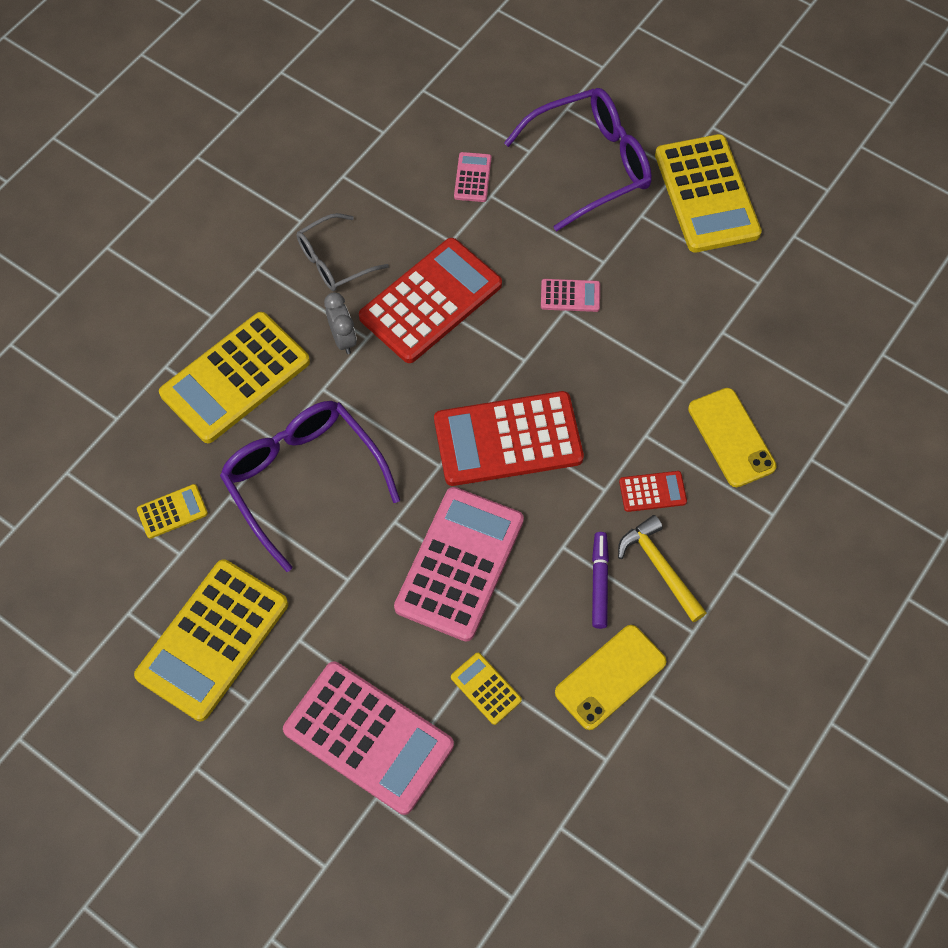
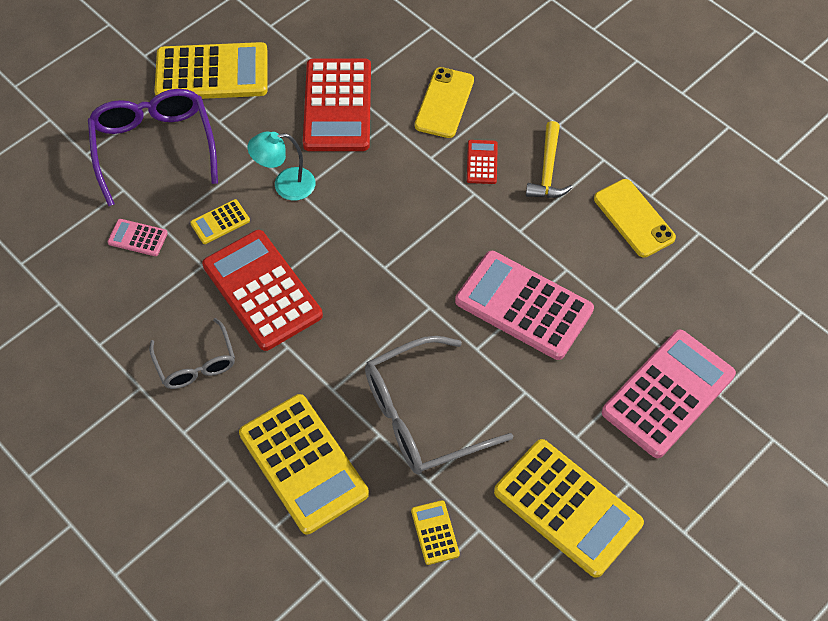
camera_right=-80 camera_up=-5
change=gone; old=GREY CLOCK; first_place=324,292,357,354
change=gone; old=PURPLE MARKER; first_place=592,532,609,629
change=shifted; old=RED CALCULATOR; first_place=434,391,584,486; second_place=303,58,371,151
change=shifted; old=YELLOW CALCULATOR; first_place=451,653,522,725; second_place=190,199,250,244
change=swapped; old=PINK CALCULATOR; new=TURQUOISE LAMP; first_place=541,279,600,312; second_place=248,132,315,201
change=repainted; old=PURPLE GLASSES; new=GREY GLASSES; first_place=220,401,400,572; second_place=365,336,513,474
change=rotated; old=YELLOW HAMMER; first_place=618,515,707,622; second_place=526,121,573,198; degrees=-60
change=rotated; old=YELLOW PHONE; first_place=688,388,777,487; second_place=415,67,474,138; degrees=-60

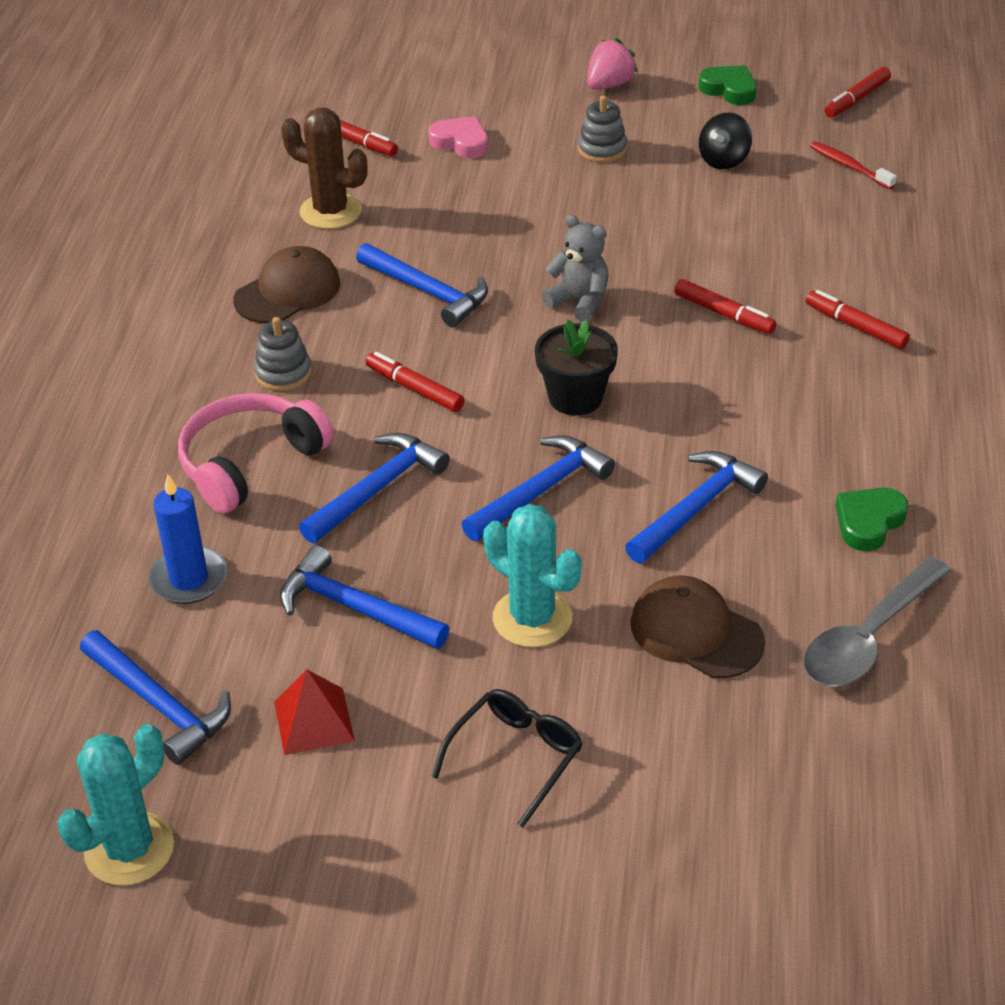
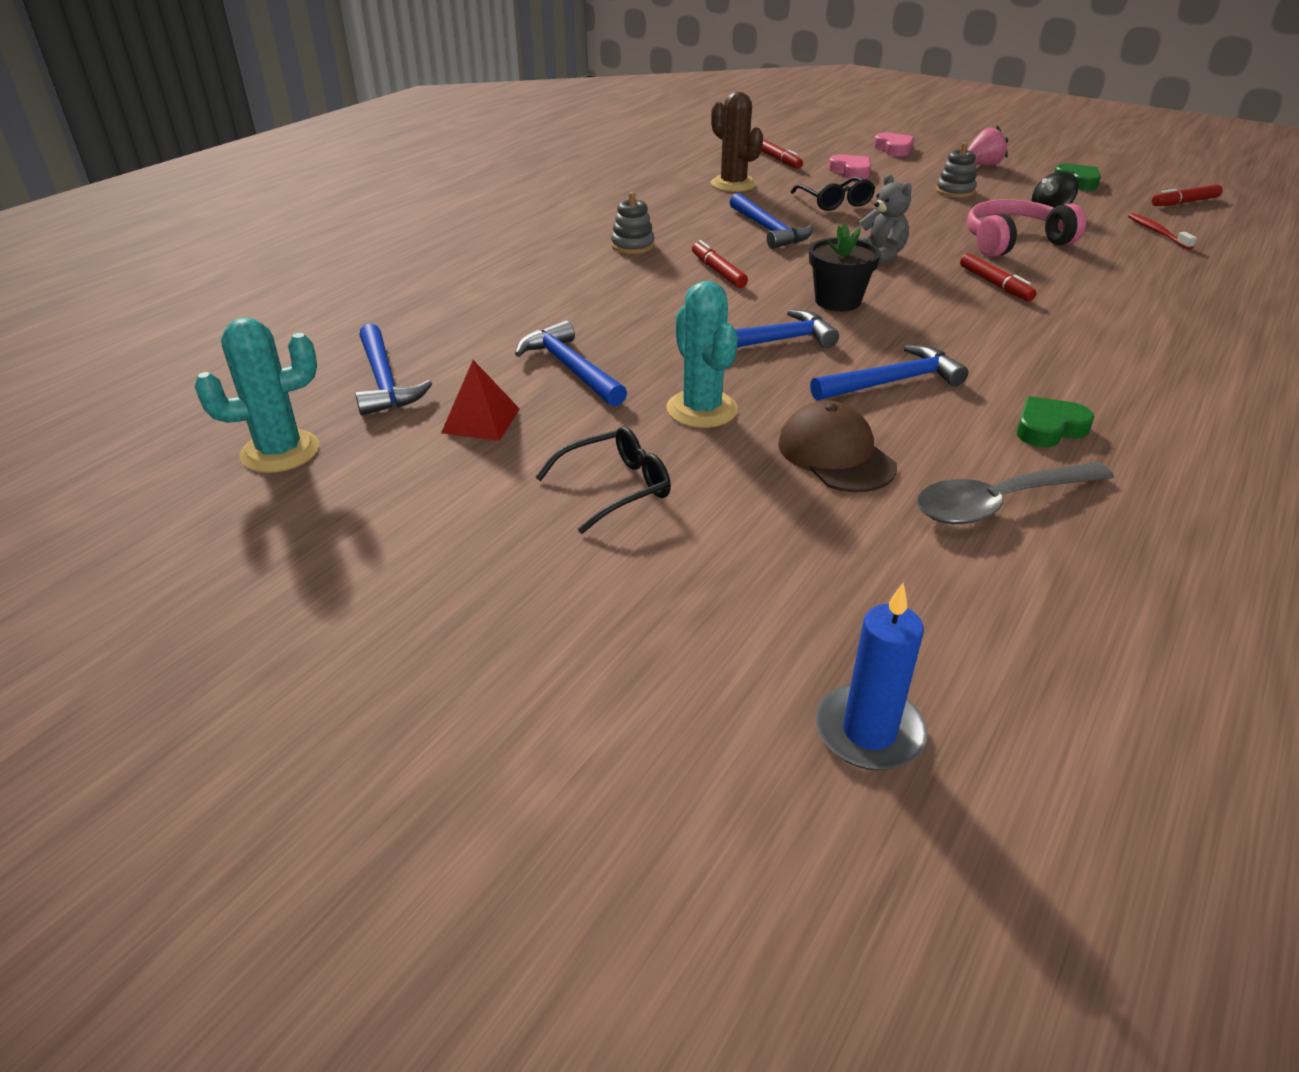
camera_right=25 camera_up=-5
change=gone; old=BROWN CAP; first_place=233,246,340,324
change=gone; old=BLUE HAMMER; first_place=299,433,450,543
change=gone; old=RED MARKER; first_place=806,290,910,349
change=new; new=BLACK GLASSES; second_place=791,177,875,211
change=new; new=PINK HEART; second_place=874,132,914,156
change=shifted; old=BLUE CANDLE; first_place=148,474,227,604; second_place=816,583,927,770
change=shifted; old=PINK HEADPHONES; first_place=178,393,334,514; second_place=967,199,1086,257

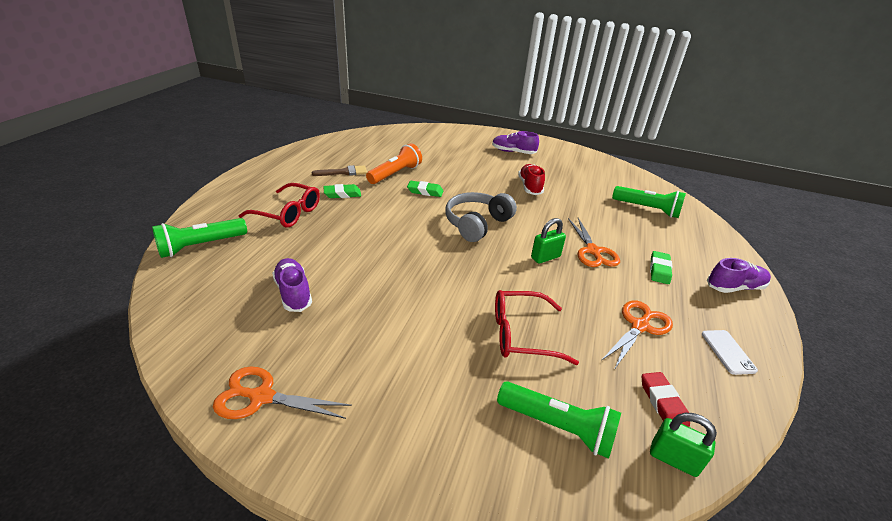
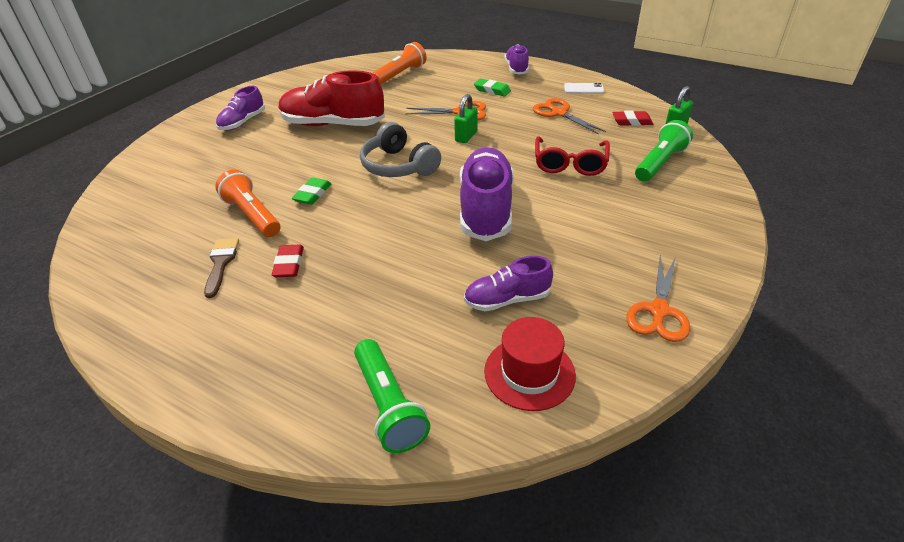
camera_right=-75 camera_up=5
change=gone; old=RED GLASSES; first_place=238,183,320,228
change=new; new=PURPLE SHOE; second_place=460,147,514,241
change=new; new=RED HAT; second_place=484,317,576,411
change=repainted; old=GREEN ERASER; new=RED ERASER; first_place=323,184,361,198; second_place=272,244,304,277
change=repainted; old=GREEN FLASHLIGHT; new=ORANGE FLASHLIGHT; first_place=612,186,686,218; second_place=373,42,427,85
change=rotated; old=GREEN PADLOCK; first_place=531,218,566,264; second_place=454,94,478,143; degrees=45
change=scaled; old=RED SHOE; first_place=518,164,545,195; second_place=279,70,385,126; factor=1.81

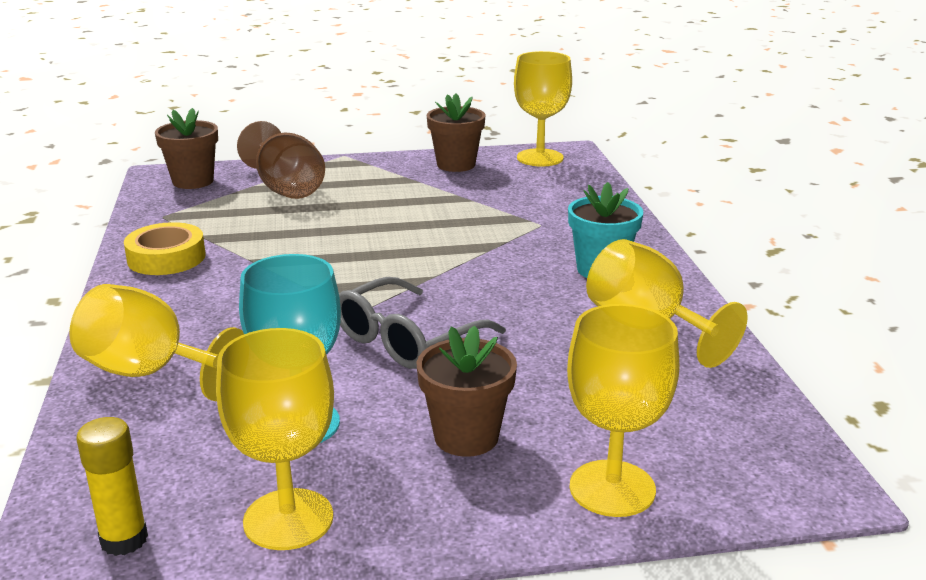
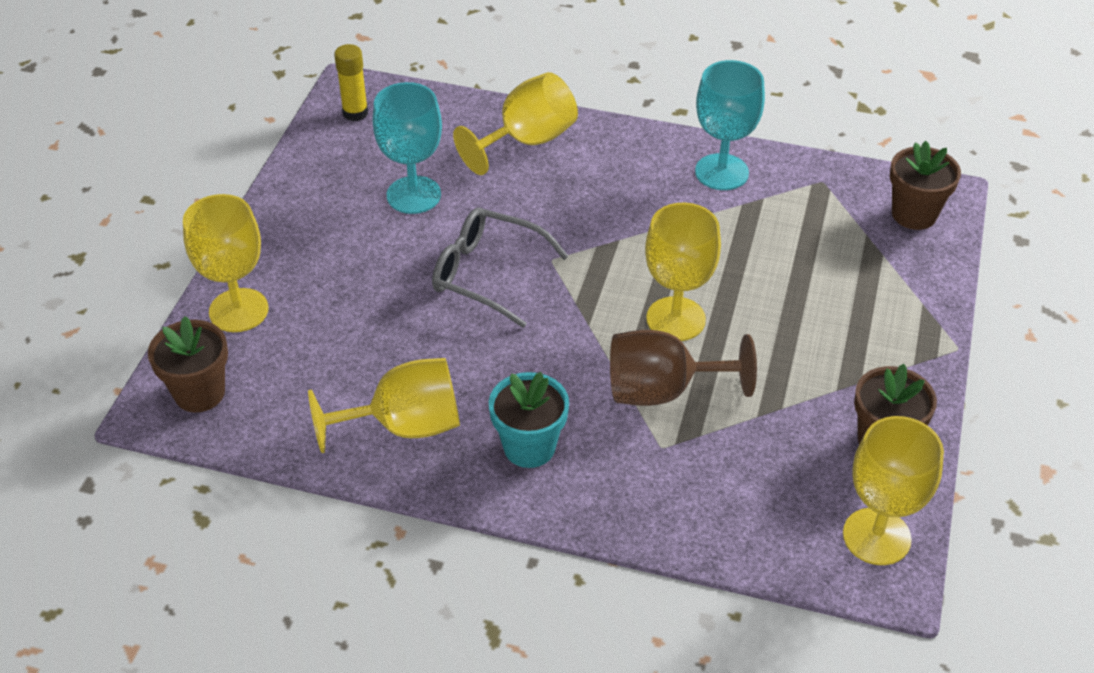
camera_right=115 camera_up=20
change=shifted; old=YELLOW GOBLET; first_place=216,328,334,550; second_place=645,203,721,341
change=shifted; old=BROWN GOBLET; first_place=237,121,325,199; second_place=610,330,757,406
change=shifted; old=BROWN FLOWER POT; first_place=417,325,517,457; second_place=148,316,228,413
change=swapped; old=YELLOW TAPE; new=TURQUOISE GOBLET; first_place=124,222,206,275; second_place=695,60,765,190
change=rotated; old=GREY GLASSES; first_place=339,277,506,369; second_place=432,208,569,328; degrees=-45

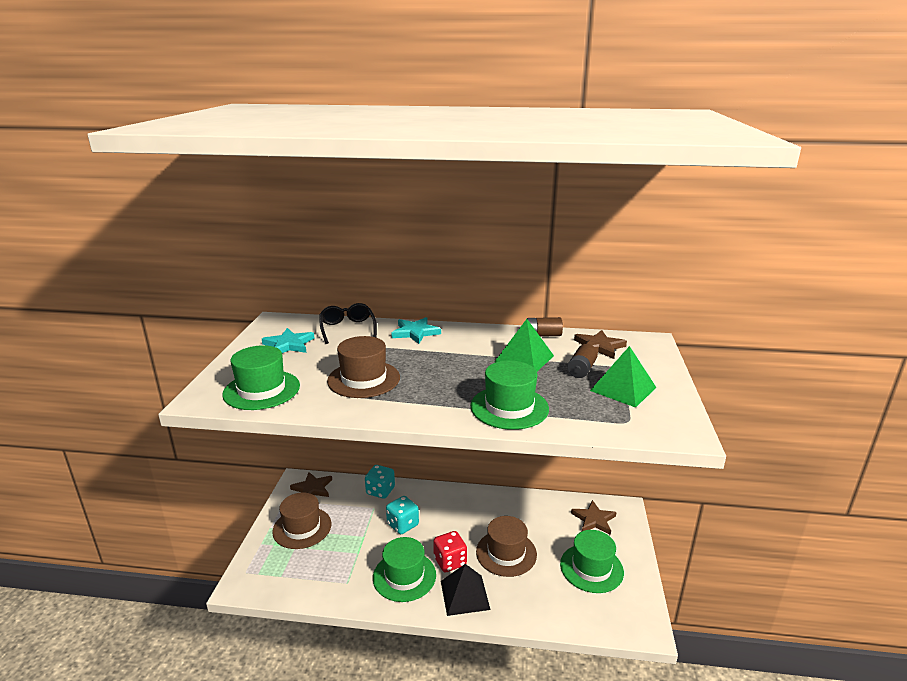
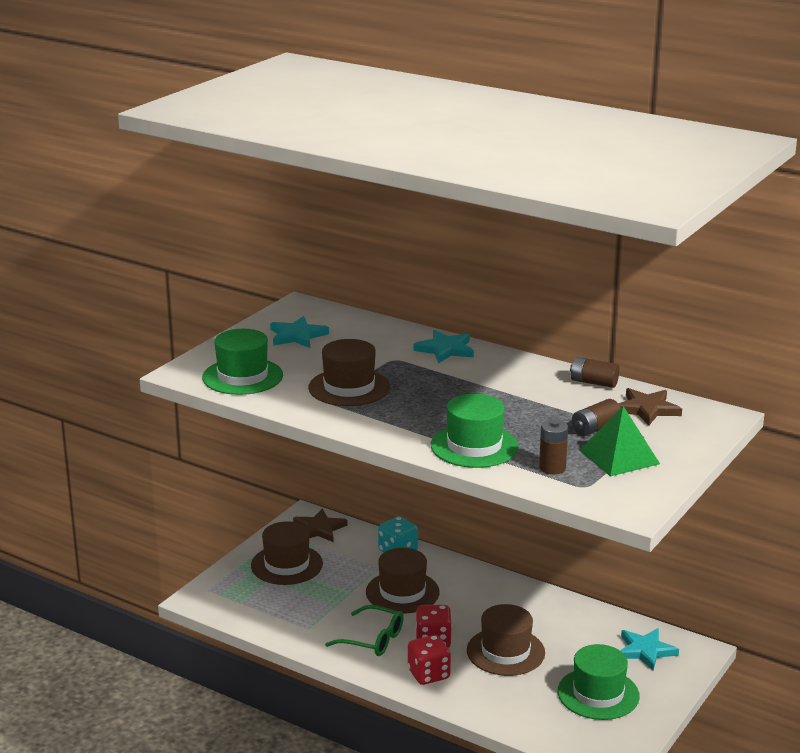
camera_right=25 camera_up=0
change=gone; old=BLACK GLASSES; first_place=319,303,377,344
change=gone; old=GREEN PYRAMID; first_place=495,319,554,371
change=new; new=BROWN BATTERY; second_place=539,420,568,474
change=swapped; old=GREEN HAT; new=GREEN GLASSES; first_place=373,537,436,602; second_place=325,605,404,656
change=swapped; old=TURQUOISE DICE; new=BROWN HAT; first_place=386,496,419,534; second_place=366,548,440,614
change=swapped; old=BLACK PYRAMID; new=RED DICE; first_place=441,564,491,616; second_place=408,635,451,685
change=repainted; old=BROWN STAR; new=TURQUOISE STAR; first_place=571,500,617,535; second_place=620,628,679,670

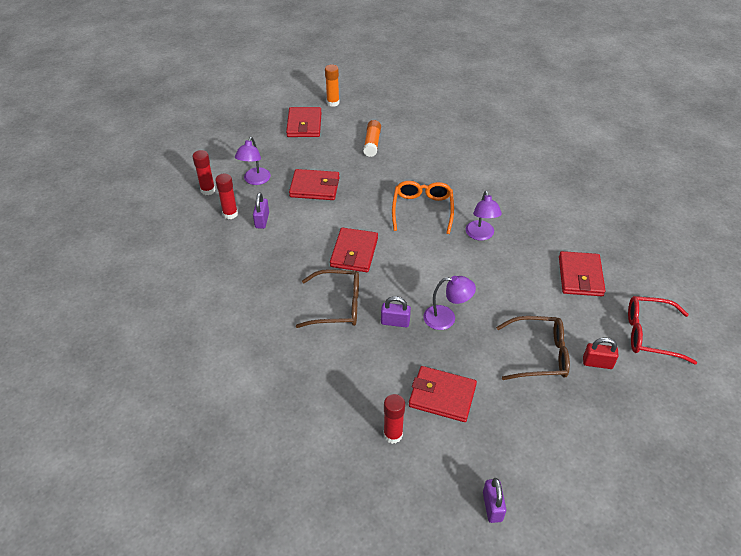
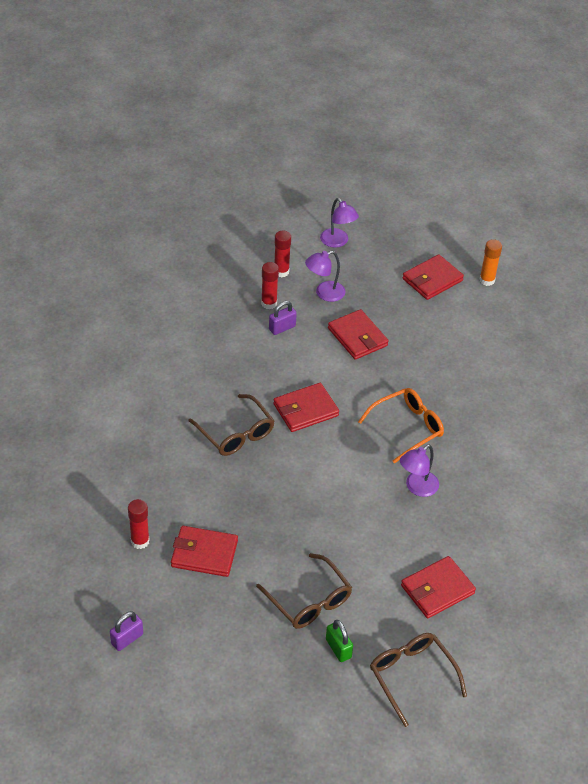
camera_right=50 camera_up=0
change=gone; old=ORANGE GLUE STICK; first_place=363,120,381,157
change=gone; old=PURPLE PADLOCK; first_place=381,296,411,327
change=shifted; old=PURPLE LAMP; first_place=423,276,476,330; second_place=320,198,359,248
change=repainted; old=RED PADLOCK; new=GREEN PADLOCK; first_place=583,338,619,369; second_place=326,620,353,662
change=repainted; old=RED GLASSES; new=BROWN GLASSES; first_place=628,296,697,365; second_place=370,633,467,727
change=rotated; old=RED WALLET; first_place=409,366,477,422; second_place=171,526,238,577; degrees=-60

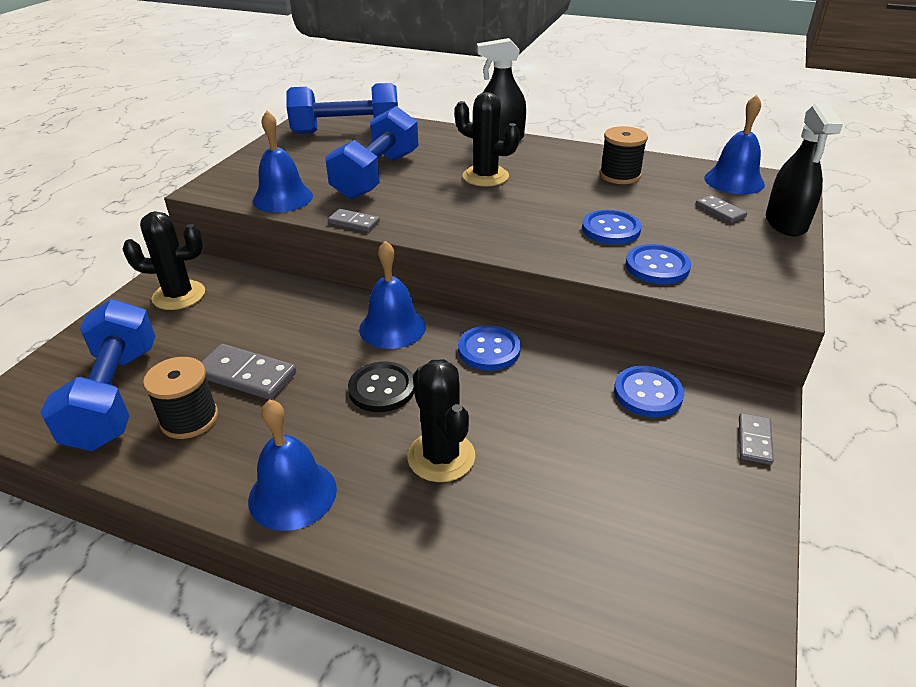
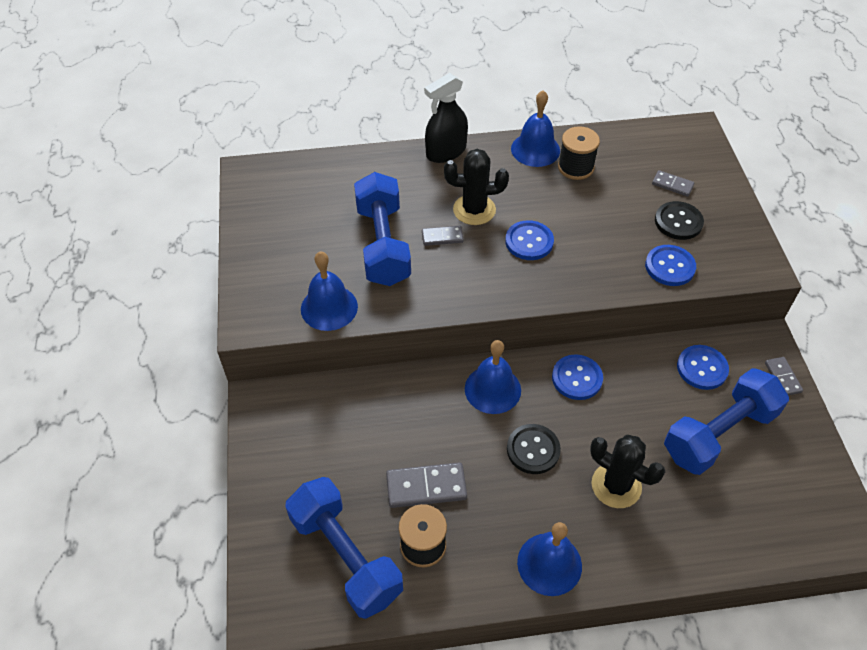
camera_right=-30 camera_up=15
change=gone; old=BLACK CACTUS; first_place=122,211,205,310
change=gone; old=BLACK SPRAY BOTTLE; first_place=766,103,843,236
change=new; new=BLACK BUTTON; second_place=655,201,704,240
change=shifted; old=BLUE DUMBBELL; first_place=286,83,398,134; second_place=664,368,789,475
change=shifted; old=GREY DOMINO; first_place=328,209,380,232; second_place=422,226,464,246
change=shifted; old=BLUE BUTTON; first_place=582,210,642,244; second_place=505,220,554,260
change=shifted; old=BLUE BELL; first_place=704,95,765,194; second_place=511,90,560,167

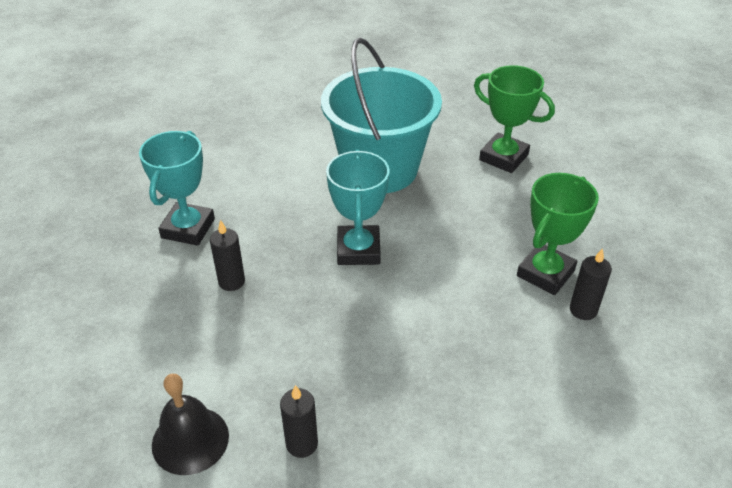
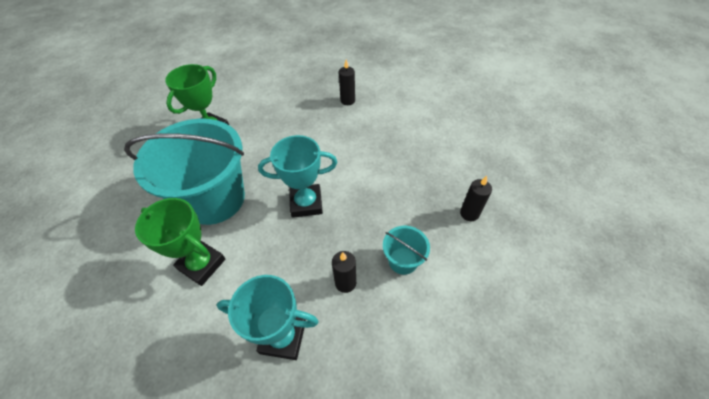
camera_right=-95 camera_up=10
change=gone; old=BLACK BELL; first_place=152,374,229,475
change=new; new=TURQUOISE BUCKET; second_place=383,226,430,275
change=shifted; old=GREEN TROPHY; first_place=517,173,599,295; second_place=135,198,225,286

